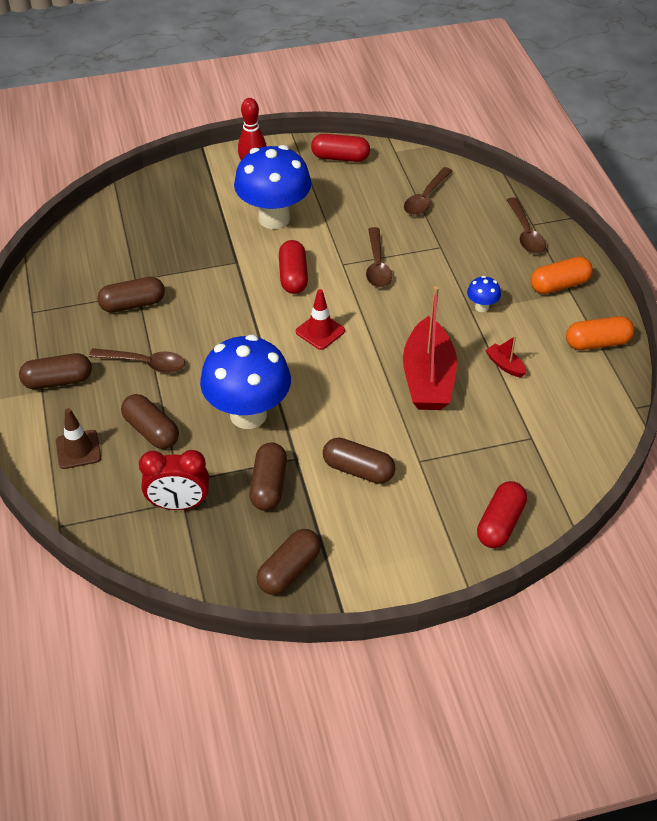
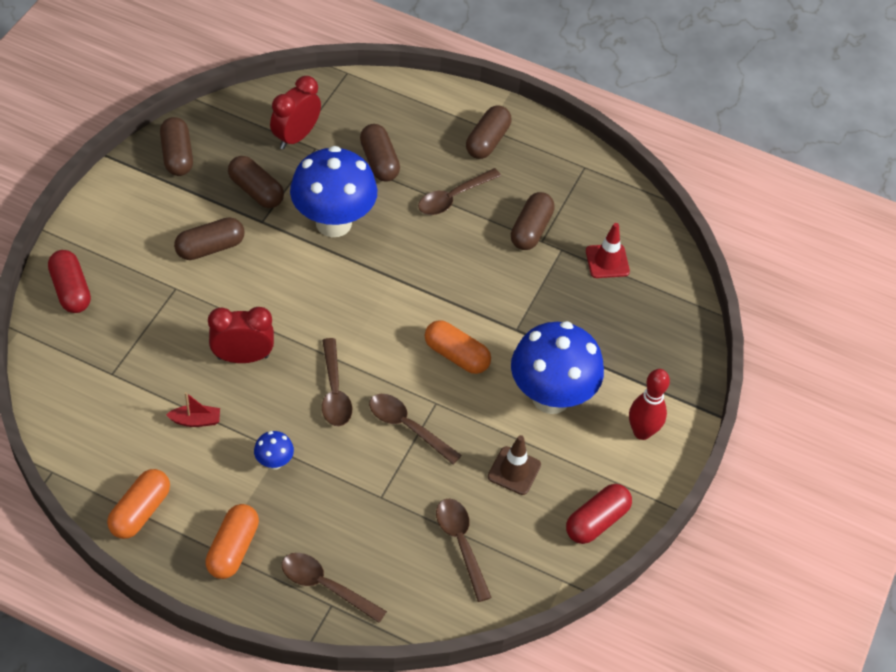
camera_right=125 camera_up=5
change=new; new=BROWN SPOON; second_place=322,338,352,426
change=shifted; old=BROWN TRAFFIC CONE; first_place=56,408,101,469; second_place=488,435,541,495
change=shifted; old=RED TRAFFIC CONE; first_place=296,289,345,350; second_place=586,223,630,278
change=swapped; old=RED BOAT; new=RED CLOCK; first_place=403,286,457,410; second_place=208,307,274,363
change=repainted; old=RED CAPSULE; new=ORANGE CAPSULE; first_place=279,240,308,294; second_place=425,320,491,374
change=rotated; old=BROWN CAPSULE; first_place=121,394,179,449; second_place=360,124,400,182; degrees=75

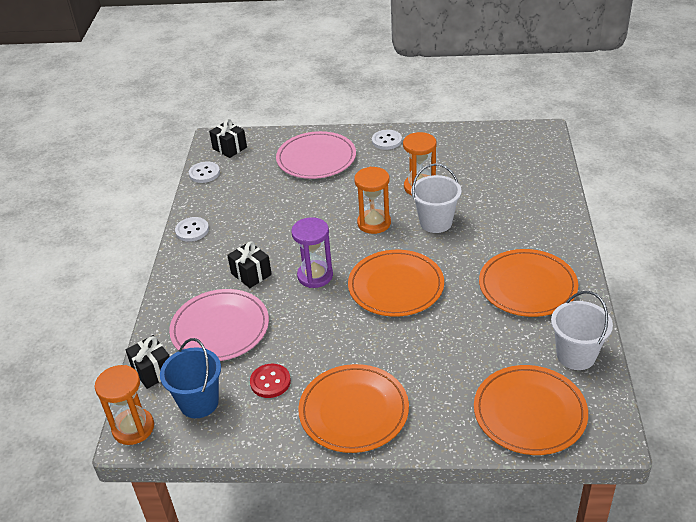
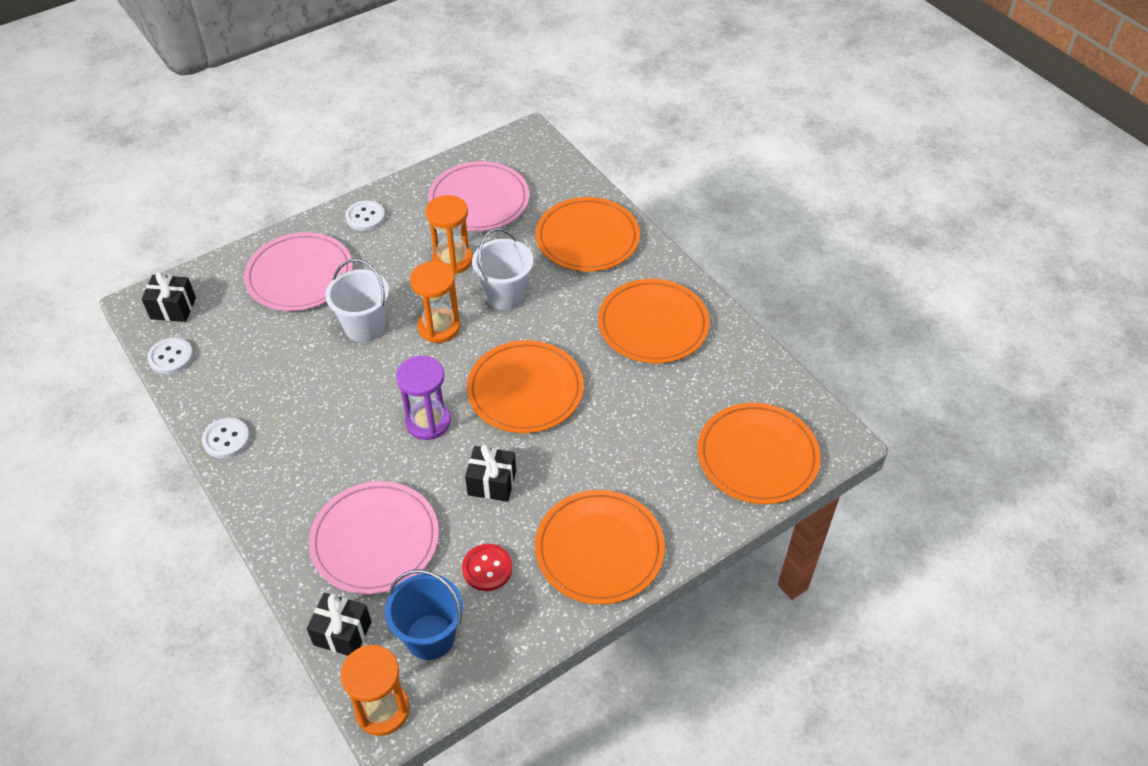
camera_right=-40 camera_up=10
change=new; new=PINK PLATE; second_place=428,161,529,231
change=new; new=ORANGE PLATE; second_place=536,197,640,271
change=shifted; old=BLACK GIFT; first_place=227,241,272,288; second_place=465,445,516,502
change=shifted; old=WHITE BUCKET; first_place=551,291,613,370; second_place=325,259,389,342

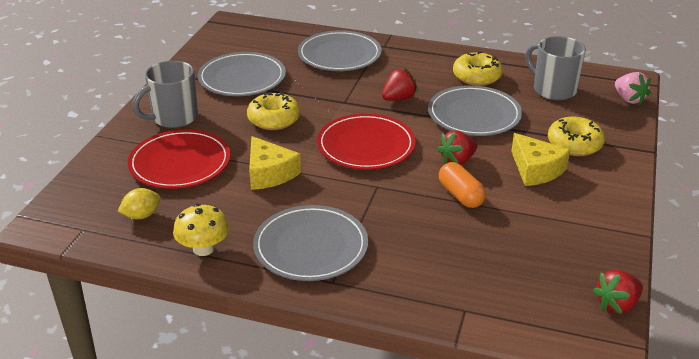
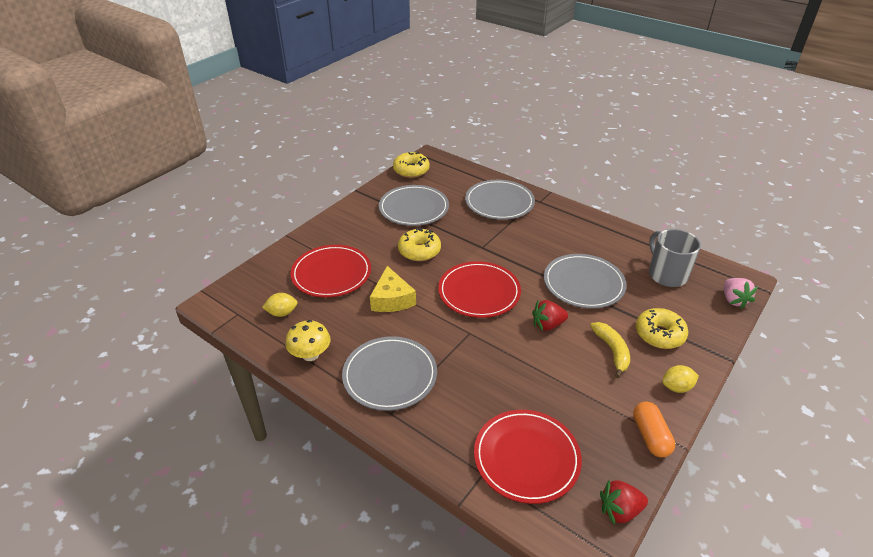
camera_right=20 camera_up=5
change=gone; old=GREY MUG; first_place=132,61,198,128
change=gone; old=RED STRAWBERRY; first_place=382,68,418,101
change=new; new=RED PLATE; second_place=474,410,582,504
change=new; new=YELLOW LEMON; second_place=662,365,699,393
change=shifted; old=ORANGE CAPSULE; first_place=439,162,486,208; second_place=633,401,675,458
change=shifted; old=YELLOW DONUT; first_place=453,51,503,86; second_place=393,152,430,178
change=swapped; old=YELLOW CHEESE; new=YELLOW BANANA; first_place=511,133,570,186; second_place=590,322,630,378

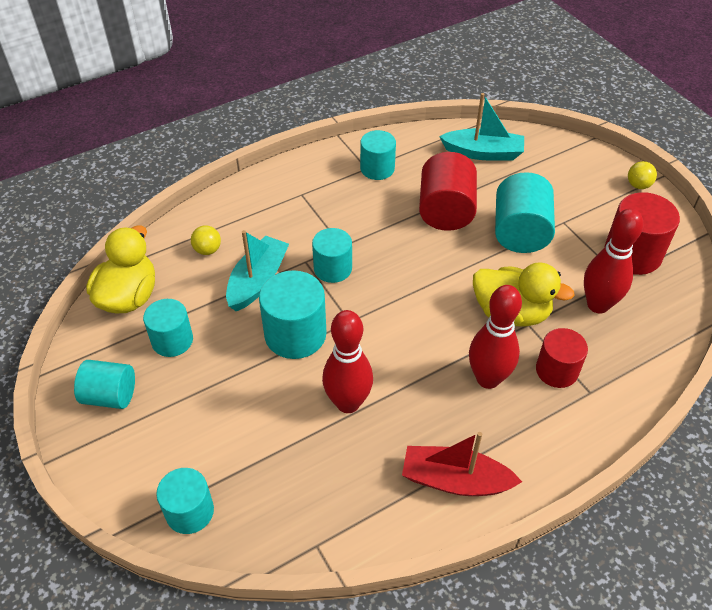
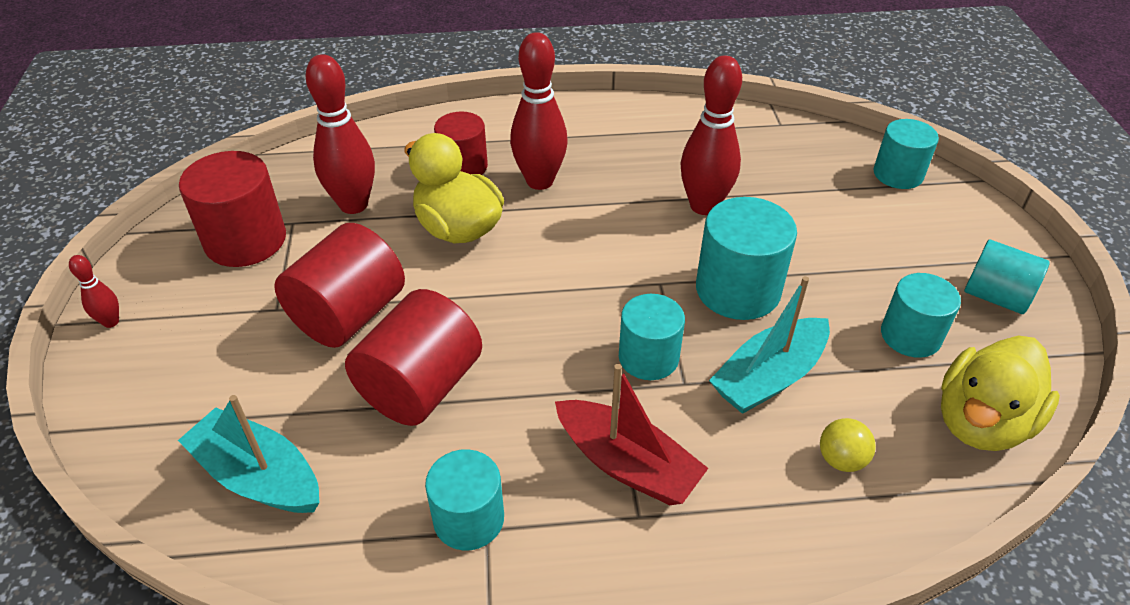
camera_right=-155 camera_up=-5
change=shifted; old=RED BOAT; first_place=402,432,522,496; second_place=555,364,708,505
change=swapped; old=YELLOW BALL; new=RED BOWLING PIN; first_place=628,161,657,189; second_place=69,255,119,328
change=repainted; old=TURQUOISE CYLINDER; new=RED CYLINDER; first_place=495,172,555,253; second_place=274,223,405,348

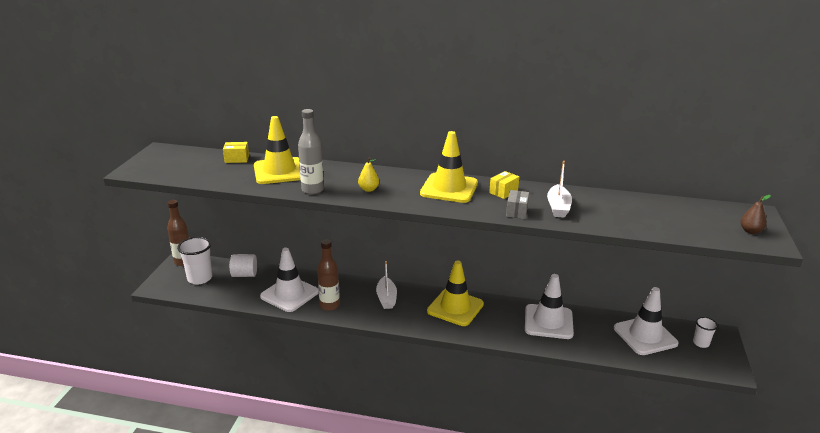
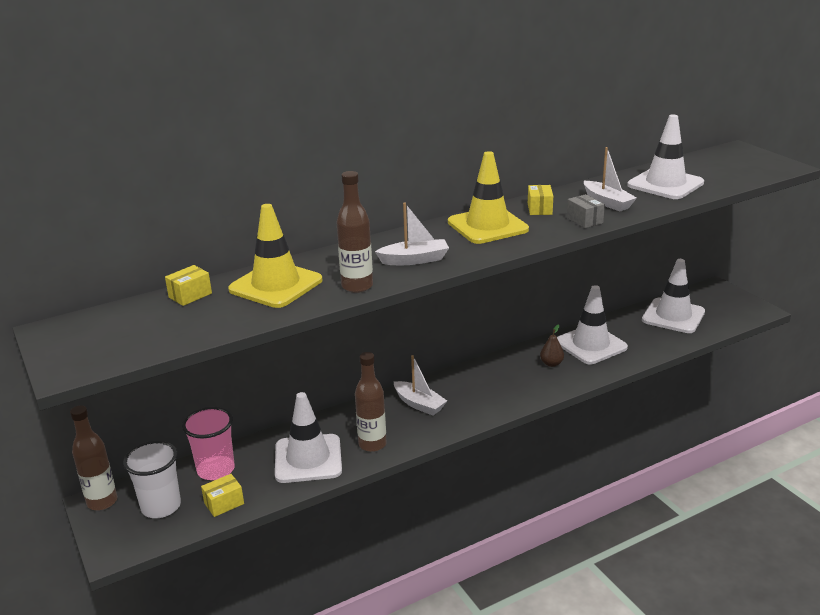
camera_right=-40 camera_up=0
change=gone; old=YELLOW TRAFFIC CONE; first_place=427,261,484,326
change=gone; old=WHITE CUP; first_place=693,317,718,348
change=new; new=YELLOW BOX; second_place=201,474,244,517
change=new; new=WHITE TRAFFIC CONE; second_place=627,114,704,199
change=shifted; old=BROWN PEAR; first_place=740,195,771,234; second_place=540,325,564,367
change=swapped; old=WHITE CYLINDER; new=PINK CUP; first_place=230,254,257,277; second_place=182,407,235,480
change=swapped; old=YELLOW PEAR; new=WHITE BOAT; first_place=358,157,379,192; second_place=375,202,449,265
change=repainted; old=GREY BOTTLE; new=BROWN BOTTLE; first_place=298,109,324,194; second_place=336,171,373,293

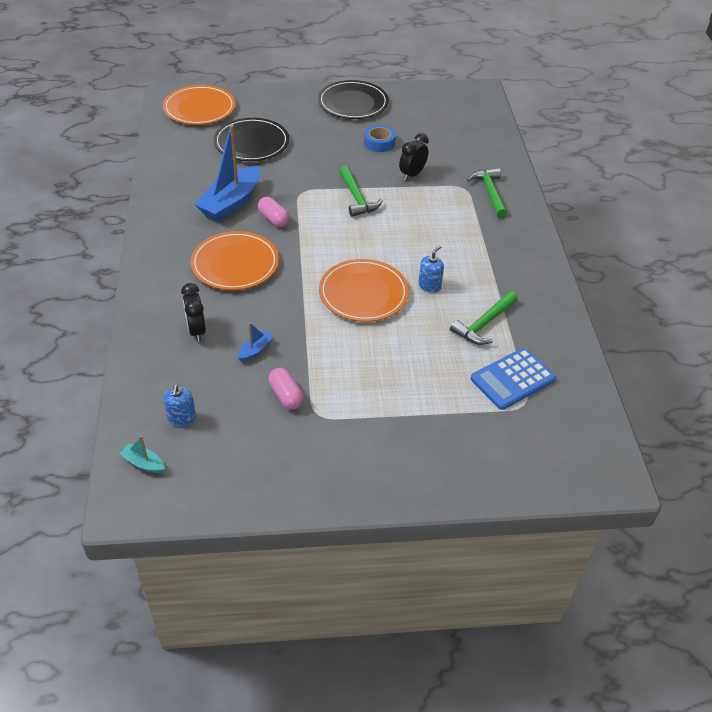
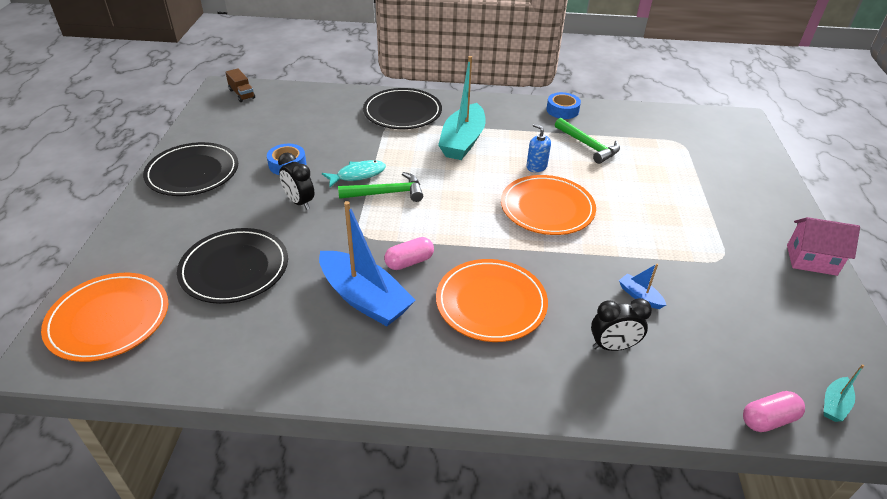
camera_right=-80 camera_up=-5
change=gone; old=BLUE SOAP DISPENSER; first_place=164,384,196,427
change=gone; old=BLUE CALCULATOR; first_place=471,348,556,410
change=new; new=BROWN TRUCK; second_place=225,68,255,102
change=new; new=TURQUOISE FISH; second_place=322,160,386,188
change=new; new=TURQUOISE BOAT; second_place=438,56,486,160
change=new; new=BLUE TAPE; second_place=546,92,581,119
change=new; new=PINK HOUSE; second_place=787,217,860,276
change=shifted; old=PINK CAPSULE; first_place=268,368,304,409; second_place=743,391,805,432
change=shifted; old=BLACK CLOCK; first_place=399,133,429,181; second_place=278,153,314,210
change=swapped; old=GREEN HAMMER; new=BLACK PLATE; first_place=467,168,508,218; second_place=363,88,442,129

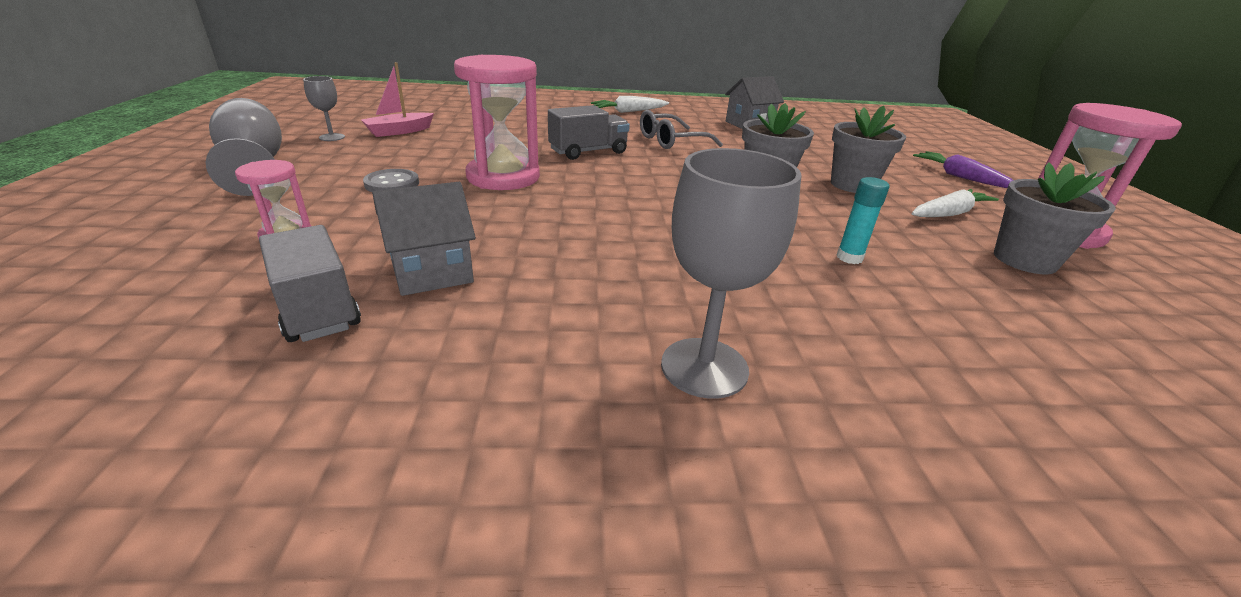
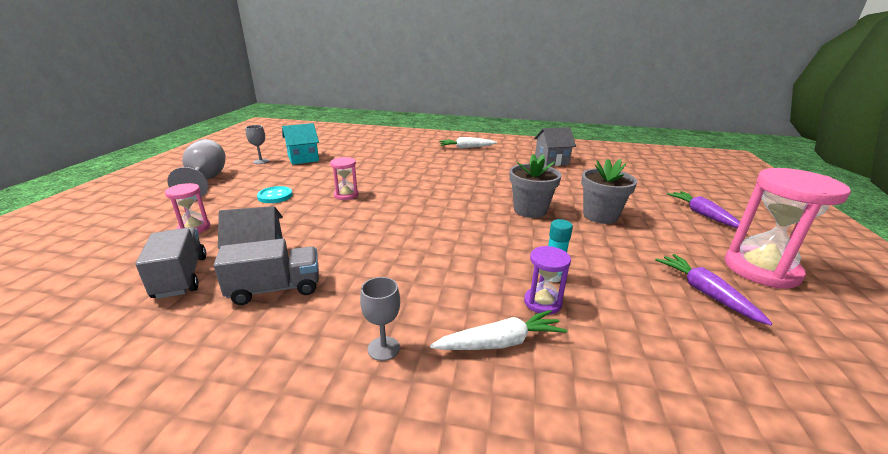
camera_right=15 camera_up=-5
change=gone; old=GREY GLASSES; first_place=640,110,723,149
change=new; new=PURPLE HOURGLASS; second_place=524,246,571,315
change=shifted; old=GREY TRUCK; first_place=548,105,630,160; second_place=214,239,319,305
change=shifted; old=WHITE CARROT; first_place=912,189,999,217; second_place=430,310,567,350
change=swapped; old=PINK BOAT; new=TURQUOISE HOUSE; first_place=361,62,434,137; second_place=282,123,319,165
change=swapped; old=GREY FLOWER POT; new=PURPLE CARROT; first_place=994,163,1116,274; second_place=655,254,773,325
change=repainted; old=GREY BUTTON; new=TURQUOISE BUTTON; first_place=363,169,419,192; second_place=257,186,293,203
change=scaled; old=PINK HOURGLASS; first_place=454,55,540,190; second_place=330,157,359,200; factor=0.5
change=scaled; old=GREY GOBLET; first_place=661,148,802,399; second_place=360,277,400,361; factor=0.53

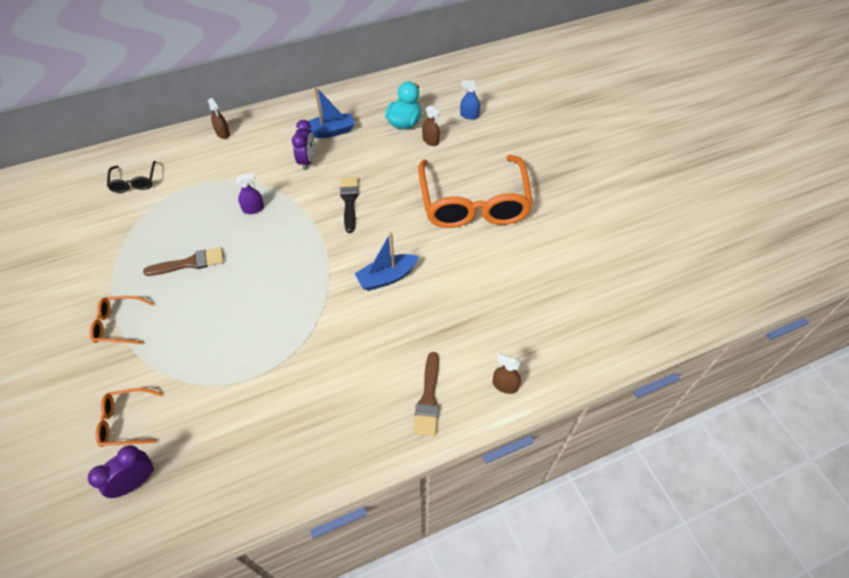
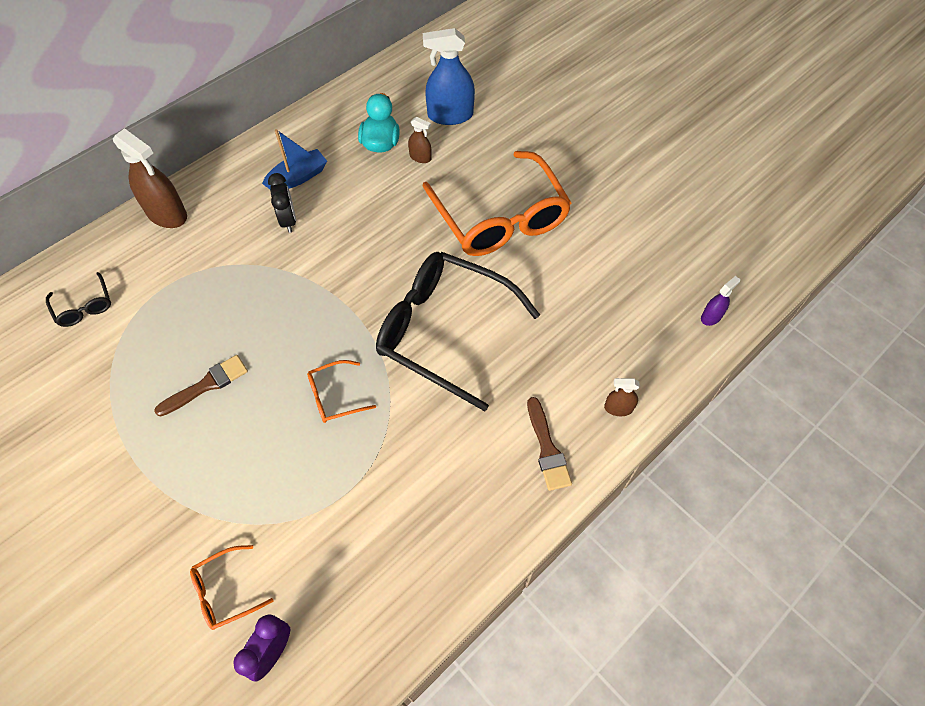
camera_right=-20 camera_up=5
change=gone; old=BLACK BRUSH; first_place=340,177,359,233
change=shifted; old=ORANGE GLASSES; first_place=90,296,154,344; second_place=307,360,376,423
change=shifted; old=PURPLE SPRAY BOTTLE; first_place=236,173,264,214; second_place=701,276,740,326
change=swapped; old=BLUE BOAT; new=BLACK GLASSES; first_place=354,232,419,291; second_place=376,252,540,411
change=repainted; old=PURPLE CLOCK; new=BLACK CLOCK; first_place=292,120,315,170; second_place=268,173,296,233
change=scaled; old=BROWN SPRAY BOTTLE; first_place=208,98,230,139; second_place=113,128,187,228; factor=2.03
change=scaled; old=BLUE SPRAY BOTTLE; first_place=460,80,480,120; second_place=423,28,475,125; factor=2.03

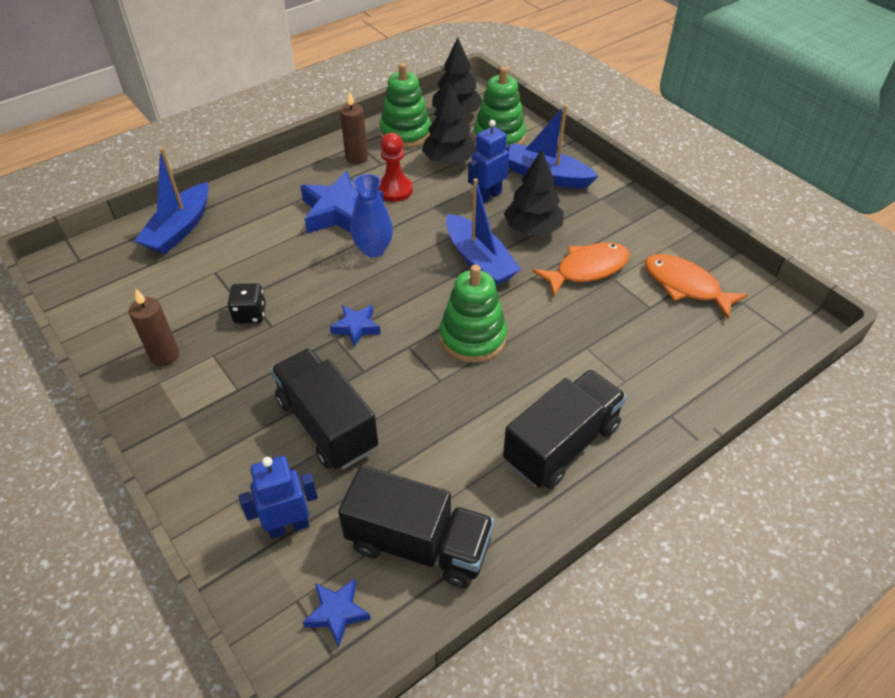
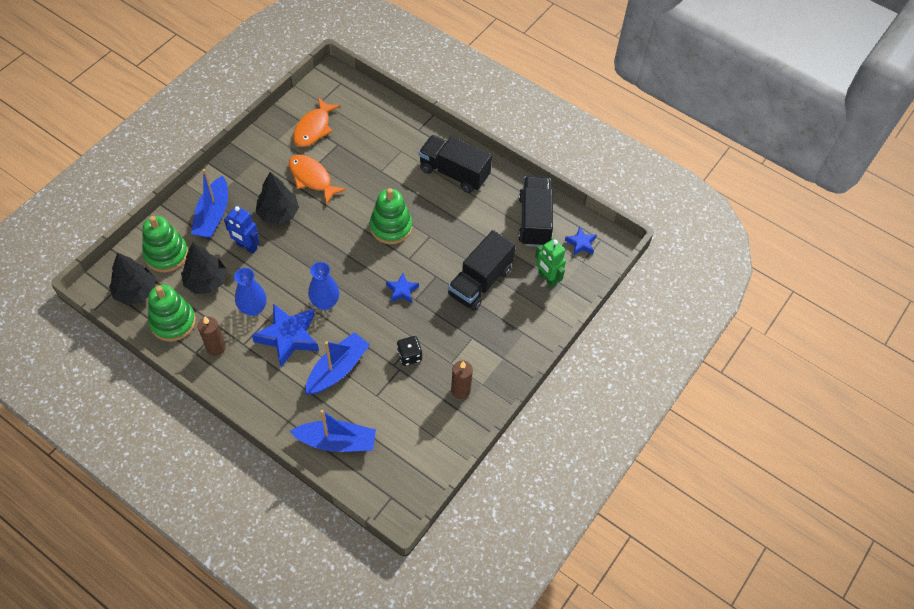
camera_right=-110 camera_up=10
change=shifted; old=BLUE BOAT; first_place=446,178,521,285; second_place=305,332,370,394
change=swapped; old=RED PAWN; new=BLUE VASE; first_place=379,133,413,202; second_place=234,268,267,316
change=repainted; old=BLUE ROBOT; new=GREEN ROBOT; first_place=239,456,318,539; second_place=535,239,566,287

